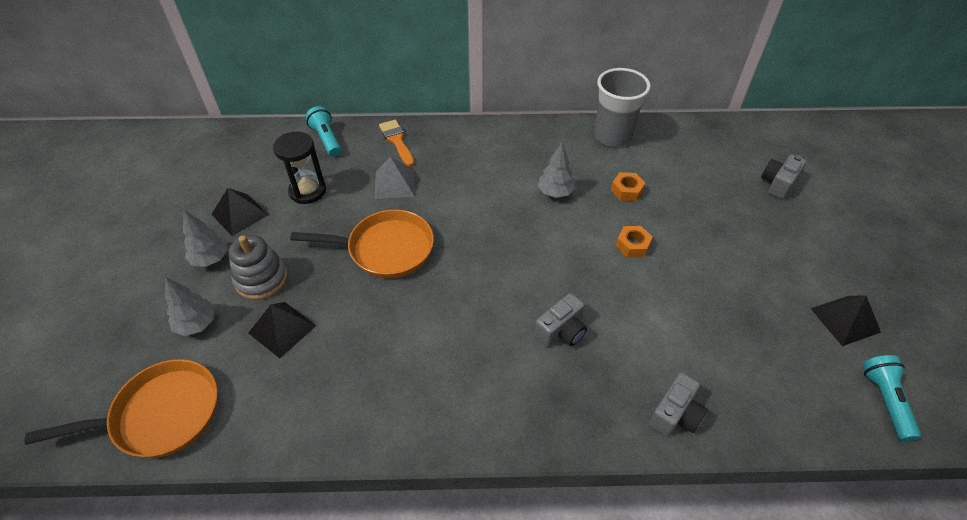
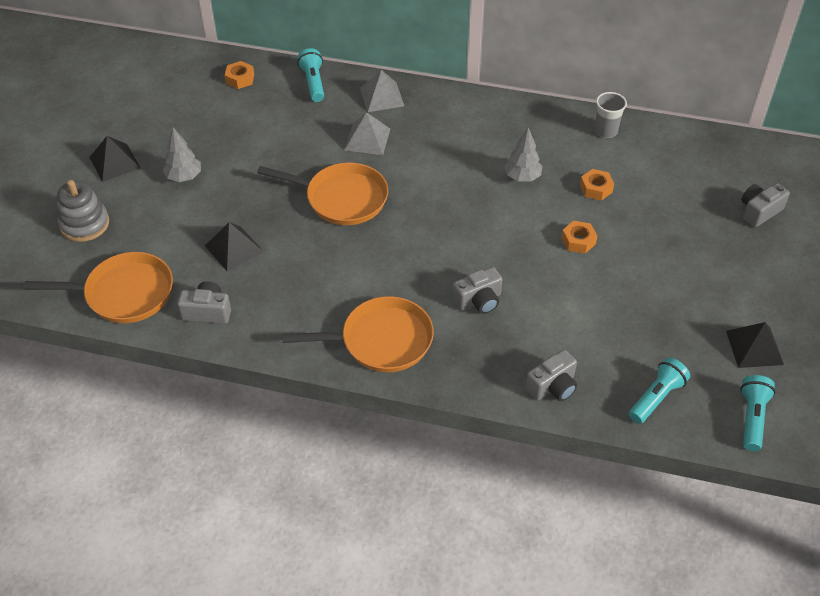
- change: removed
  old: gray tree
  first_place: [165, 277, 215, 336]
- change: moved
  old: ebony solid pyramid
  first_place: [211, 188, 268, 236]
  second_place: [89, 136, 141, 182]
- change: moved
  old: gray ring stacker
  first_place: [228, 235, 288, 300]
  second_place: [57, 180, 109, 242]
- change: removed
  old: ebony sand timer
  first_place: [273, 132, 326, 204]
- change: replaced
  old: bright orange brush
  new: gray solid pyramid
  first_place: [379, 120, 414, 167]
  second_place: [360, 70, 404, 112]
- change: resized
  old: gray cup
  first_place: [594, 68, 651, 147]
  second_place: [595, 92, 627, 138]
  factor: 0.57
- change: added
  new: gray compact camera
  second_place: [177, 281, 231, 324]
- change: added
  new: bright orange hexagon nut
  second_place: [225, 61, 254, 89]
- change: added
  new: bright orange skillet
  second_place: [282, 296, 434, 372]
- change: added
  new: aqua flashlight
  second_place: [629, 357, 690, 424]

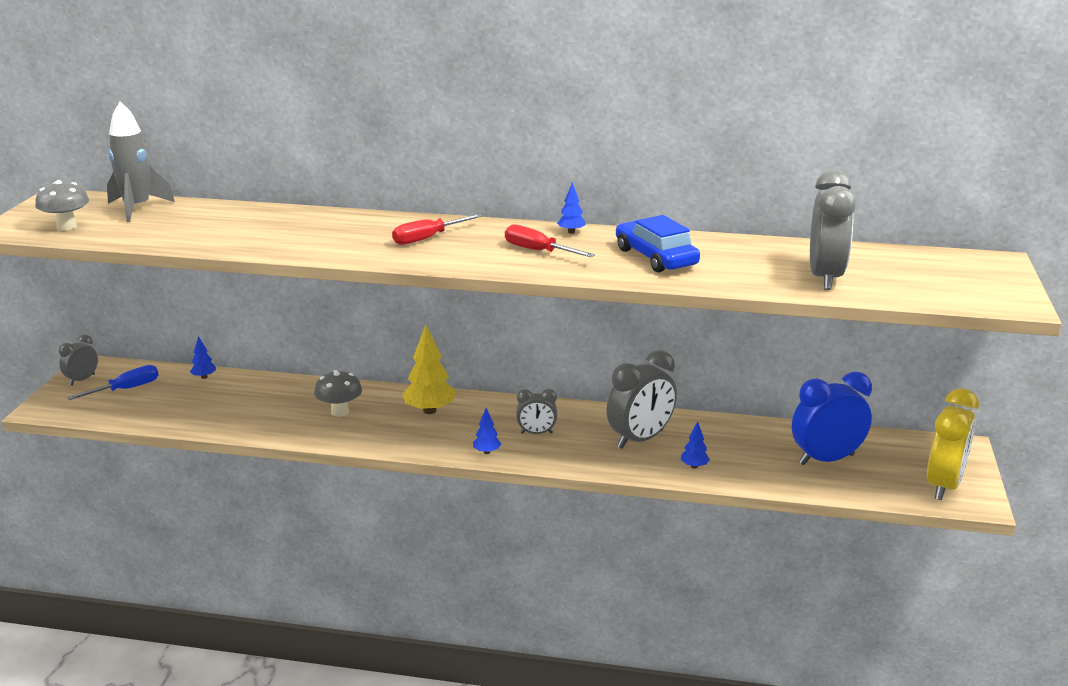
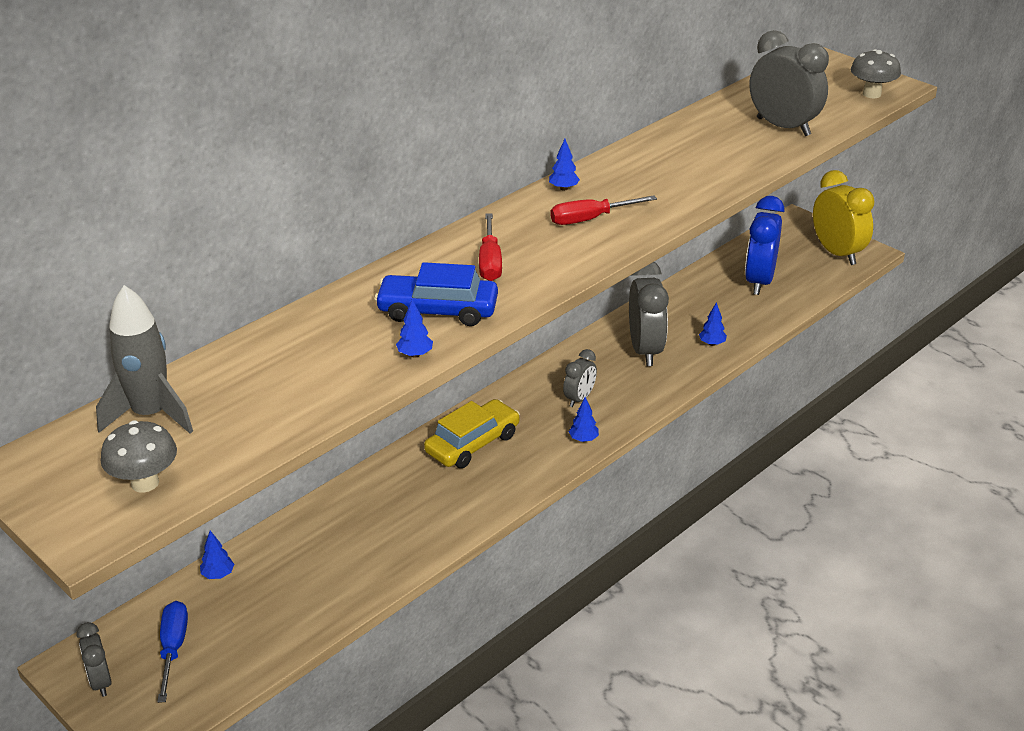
- change: moved
  old: gray fungus
  first_place: [314, 370, 362, 417]
  second_place: [850, 49, 901, 98]
- change: replaced
  old: bright yellow tree
  new: bright yellow car
  first_place: [402, 325, 456, 414]
  second_place: [424, 399, 520, 468]
- change: moved
  old: royal blue car
  first_place: [616, 215, 700, 273]
  second_place: [375, 262, 498, 326]
- change: added
  new: royal blue tree
  second_place: [396, 300, 433, 358]

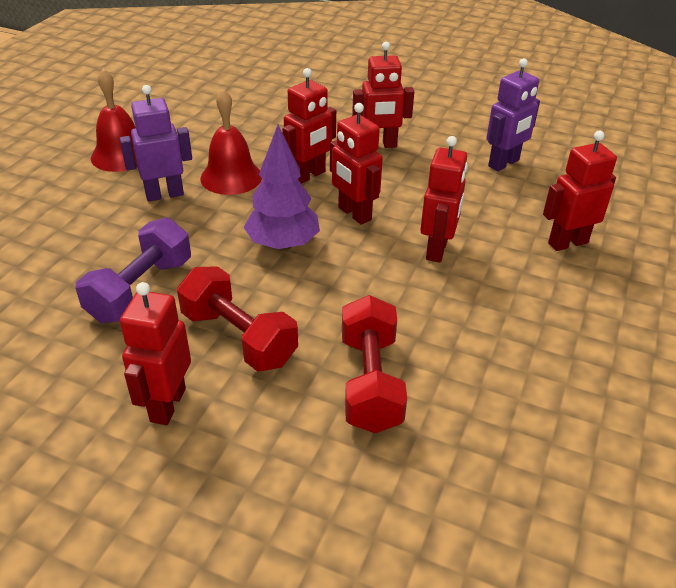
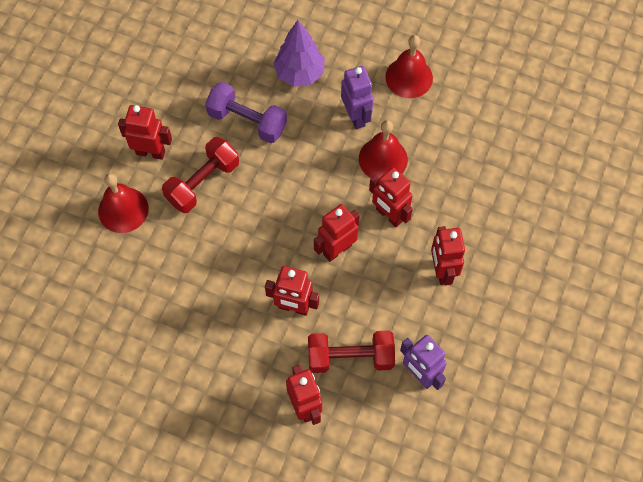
- change: moved
  old: violet tree
  first_place: [244, 125, 320, 251]
  second_place: [273, 20, 325, 87]
- change: moved
  old: red free weight
  first_place: [342, 295, 407, 433]
  second_place: [308, 330, 395, 373]
- change: added
  new: red bell
  second_place: [98, 173, 149, 233]

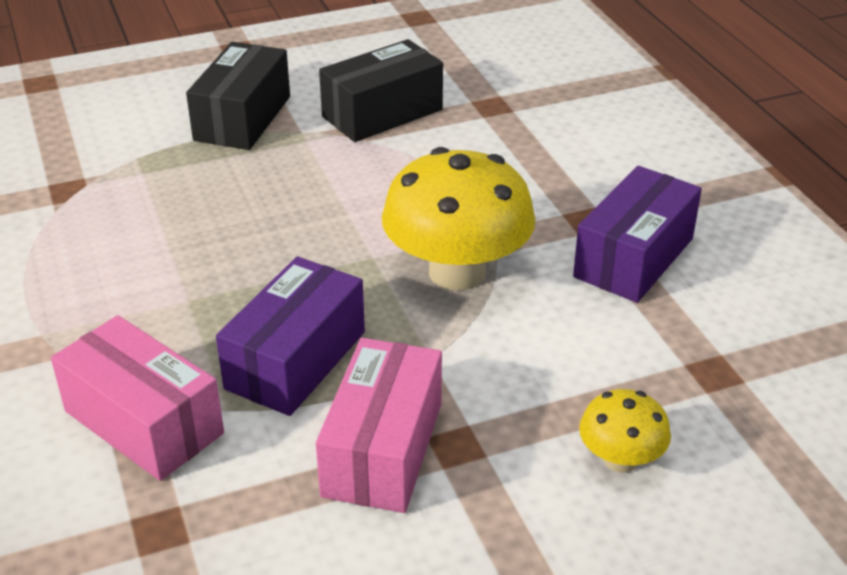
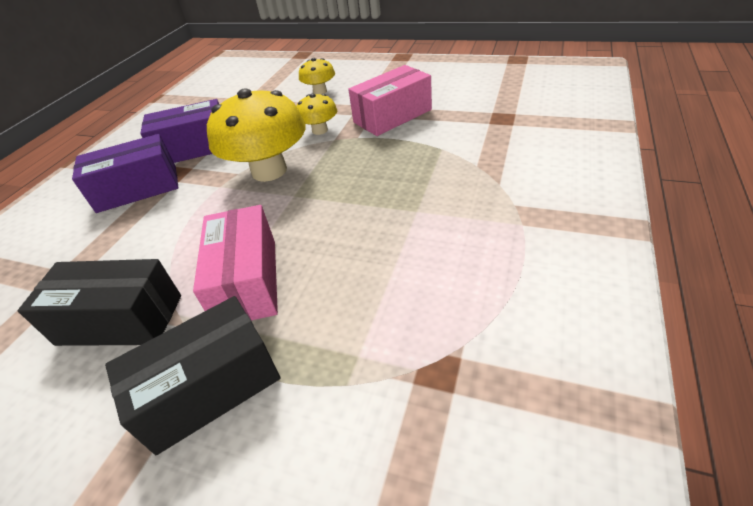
- change: moved
  old: rose-pink package
  first_place: [51, 315, 224, 481]
  second_place: [193, 205, 278, 321]
- change: moved
  old: violet package
  first_place: [216, 257, 365, 416]
  second_place: [72, 134, 179, 213]
- change: added
  new: bright yellow fungus
  second_place: [296, 94, 337, 135]

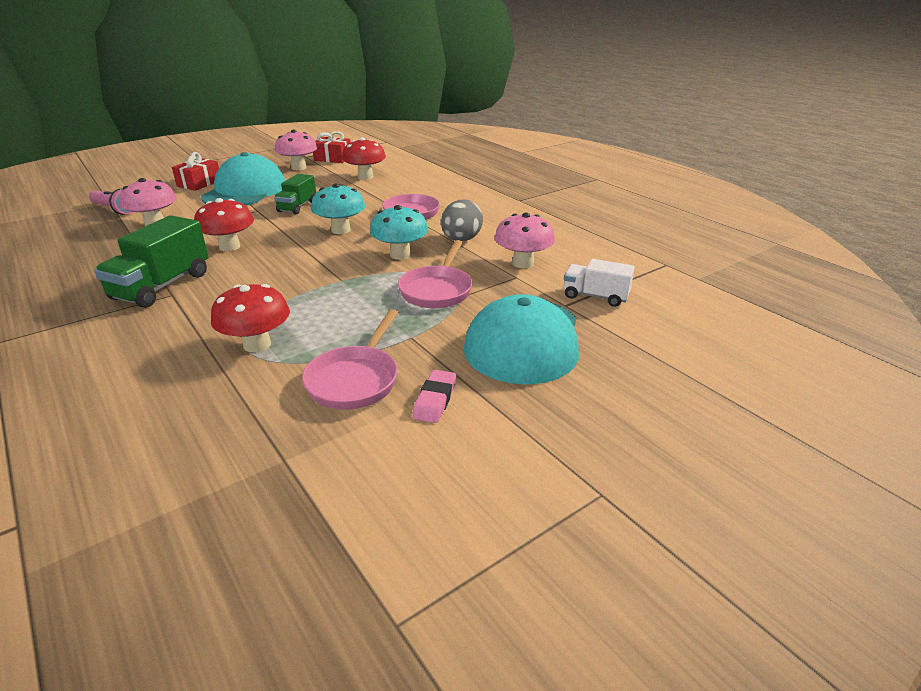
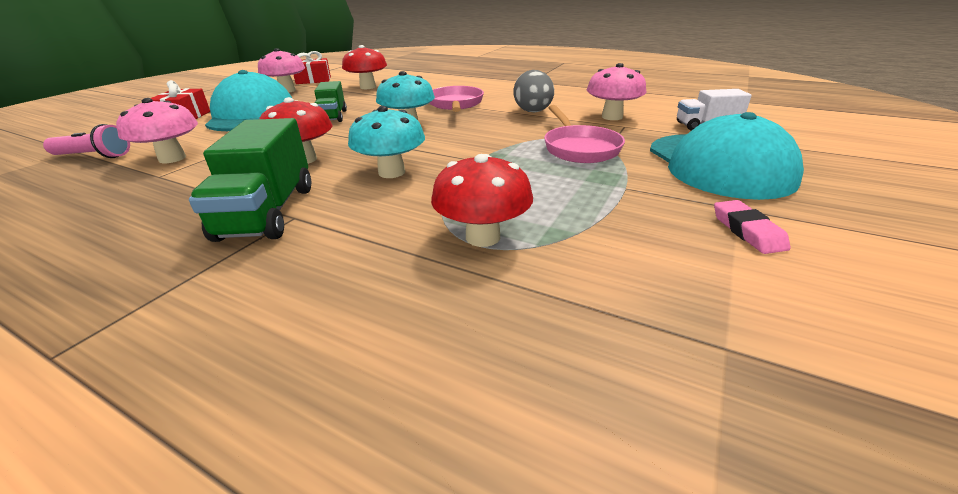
- change: removed
  old: rose-pink skillet
  first_place: [302, 309, 399, 410]
- change: moved
  old: aqua fungus
  first_place: [370, 205, 428, 260]
  second_place: [348, 106, 425, 178]

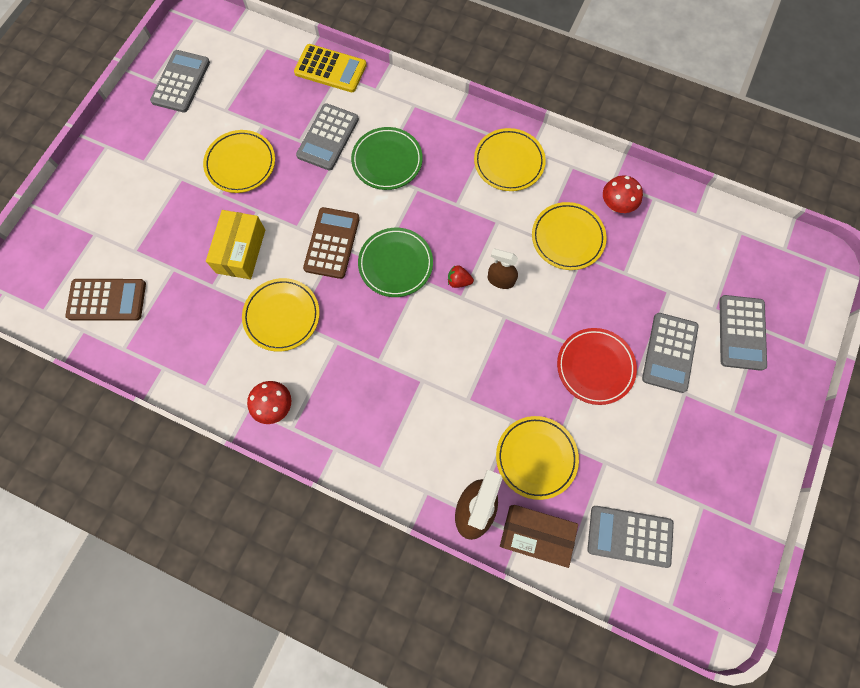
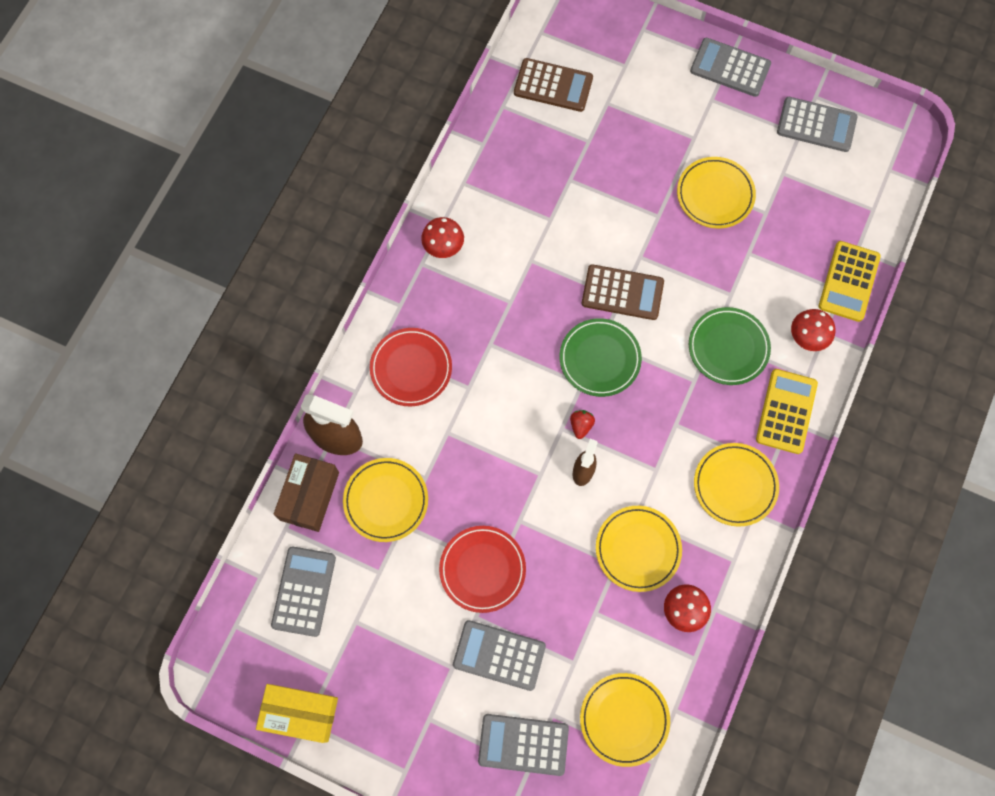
- change: turned
  old: russet adding machine
  first_place: [65, 279, 146, 321]
  second_place: [514, 58, 593, 112]
  degrees: -75
- change: moved
  old: bright yellow package
  first_place: [206, 210, 265, 279]
  second_place: [256, 684, 338, 743]
- change: moved
  old: bright yellow flat dish
  first_place: [242, 278, 320, 352]
  second_place: [580, 673, 670, 767]
- change: moved
  old: gray adding machine
  first_place: [296, 103, 359, 171]
  second_place: [690, 38, 771, 97]
- change: added
  new: red flat dish
  second_place: [370, 328, 452, 406]
- change: added
  new: bright yellow adding machine
  second_place: [756, 369, 818, 454]
- change: added
  new: red fungus
  second_place: [791, 309, 835, 351]

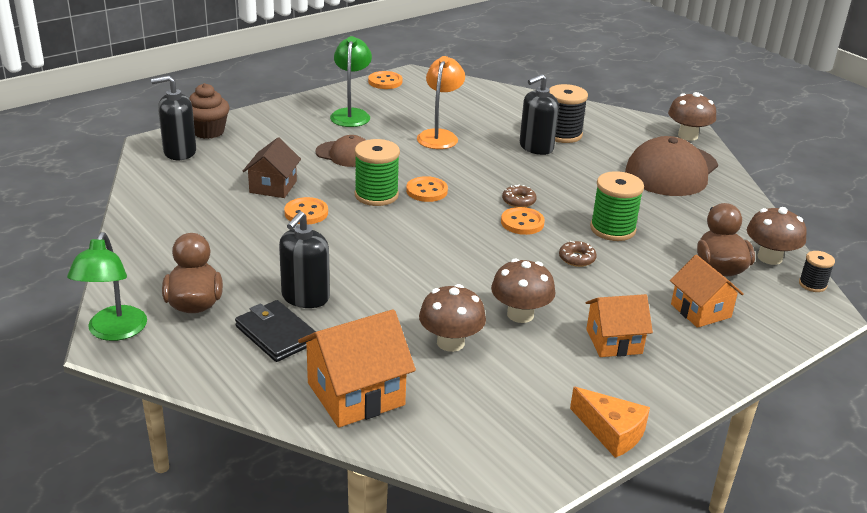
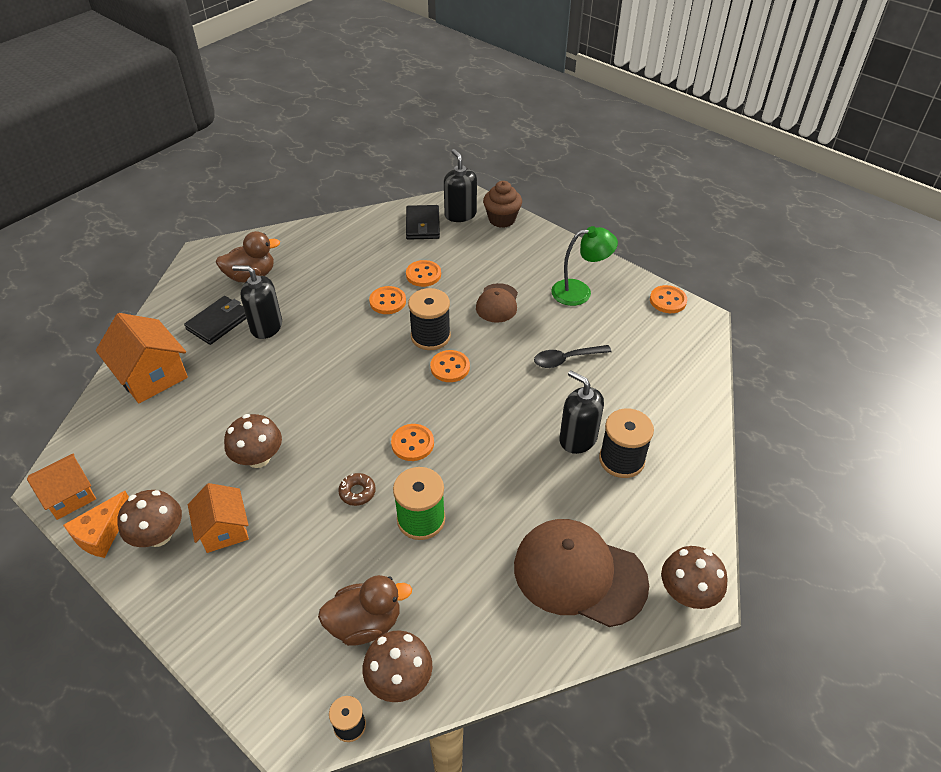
- change: removed
  old: green desk lamp
  first_place: [67, 232, 147, 341]
- change: replaced
  old: russet house
  new: bright orange shirt button
  first_place: [243, 138, 301, 198]
  second_place: [406, 260, 441, 287]
- change: recoloured
  old: green spool
  new: ebony spool
  first_place: [355, 139, 400, 206]
  second_place: [408, 288, 451, 350]
- change: replaced
  old: bright orange desk lamp
  new: ebony teaspoon
  first_place: [417, 56, 465, 149]
  second_place: [534, 345, 612, 368]
- change: moved
  old: russet fungus
  first_place: [419, 284, 486, 352]
  second_place: [117, 490, 182, 547]
- change: removed
  old: russet donut
  first_place: [502, 185, 537, 207]
- change: moved
  old: bright orange house
  first_place: [670, 255, 744, 328]
  second_place: [27, 454, 96, 520]
- change: added
  new: ebony card wallet
  second_place: [406, 205, 440, 240]

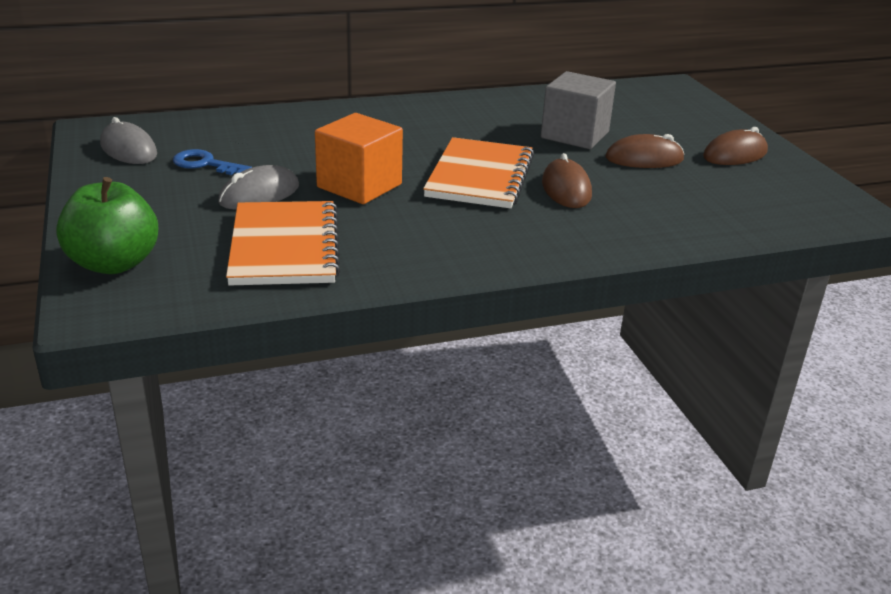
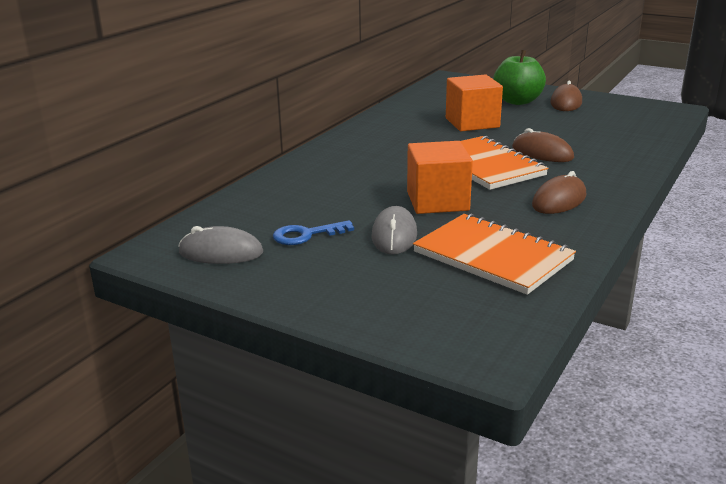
- change: moved
  old: green apple
  first_place: [56, 177, 158, 274]
  second_place: [493, 50, 546, 105]
- change: recoloured
  old: gray solid cube
  new: bright orange solid cube
  first_place: [541, 71, 616, 149]
  second_place: [446, 74, 503, 131]
- change: moved
  old: russet PC mouse
  first_place: [606, 134, 684, 168]
  second_place: [532, 171, 586, 214]

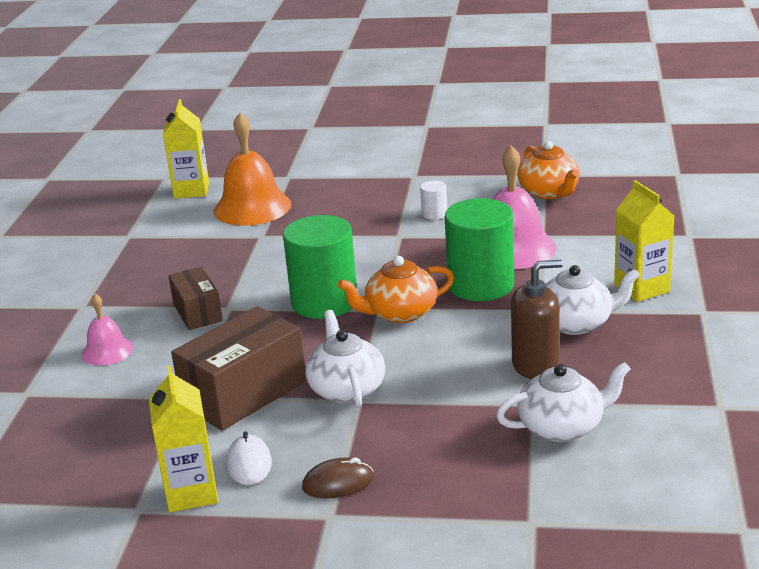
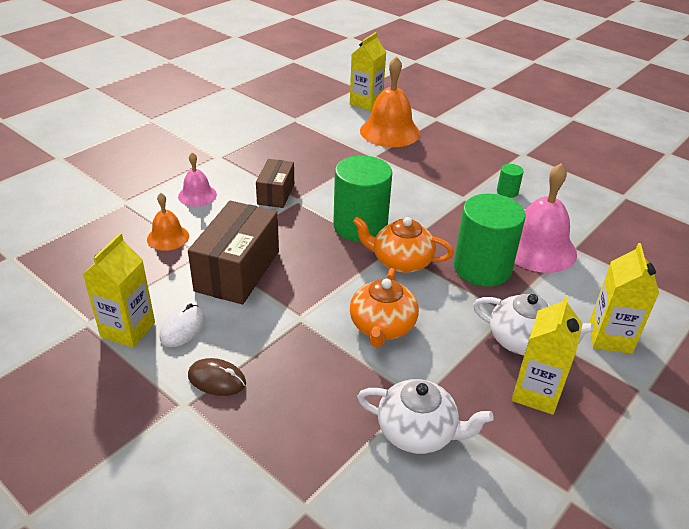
- change: turned
  old: russet package
  first_place: [171, 306, 306, 431]
  second_place: [188, 200, 279, 305]
  degrees: -60
- change: removed
  old: white tea pot
  first_place: [305, 310, 385, 408]
- change: recoloured
  old: white cylinder
  new: green cylinder
  first_place: [420, 181, 447, 220]
  second_place: [497, 164, 524, 198]
- change: removed
  old: russet soap dispenser
  first_place: [511, 260, 563, 379]
- change: moved
  old: bright orange tea pot
  first_place: [517, 141, 580, 199]
  second_place: [350, 268, 419, 347]
- change: added
  new: bright orange bell
  second_place: [147, 193, 189, 251]
- change: added
  new: bright yellow milk carton
  second_place: [512, 295, 583, 415]

